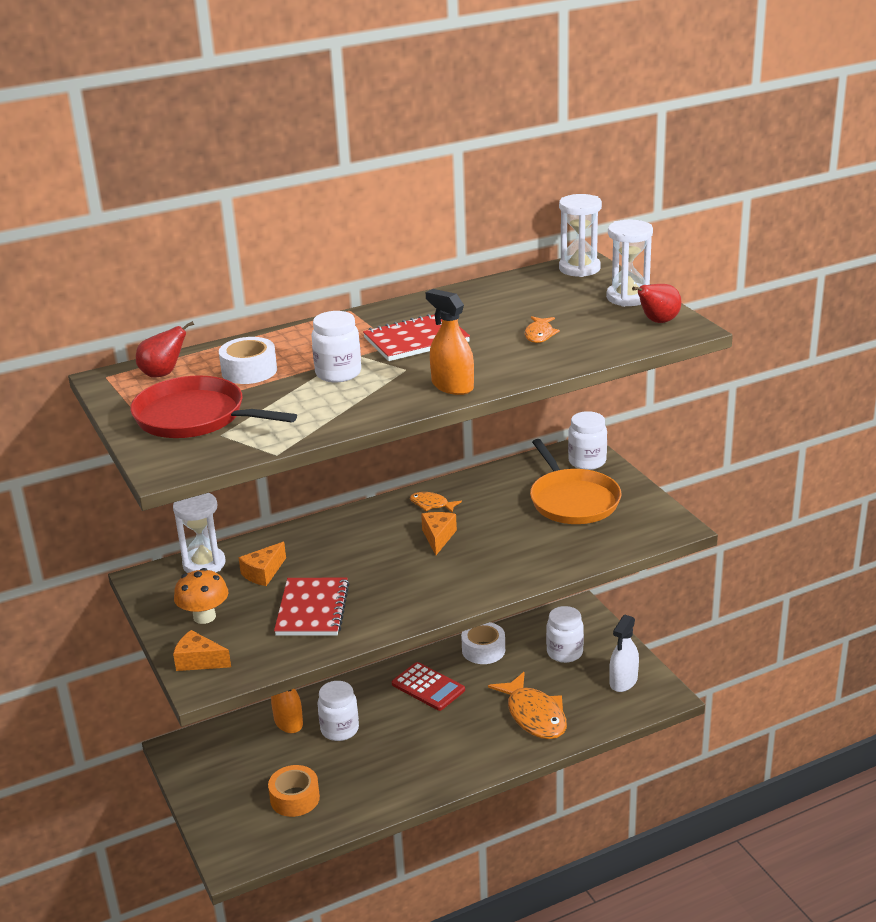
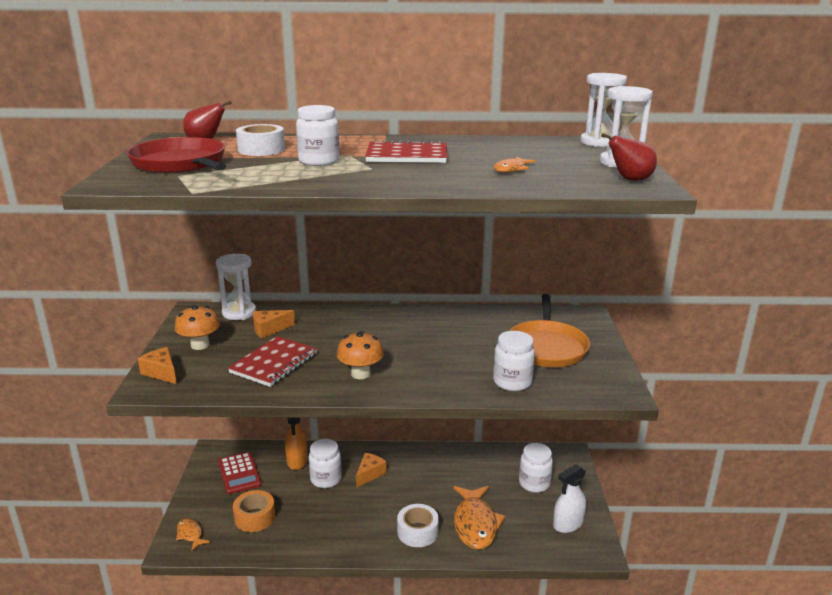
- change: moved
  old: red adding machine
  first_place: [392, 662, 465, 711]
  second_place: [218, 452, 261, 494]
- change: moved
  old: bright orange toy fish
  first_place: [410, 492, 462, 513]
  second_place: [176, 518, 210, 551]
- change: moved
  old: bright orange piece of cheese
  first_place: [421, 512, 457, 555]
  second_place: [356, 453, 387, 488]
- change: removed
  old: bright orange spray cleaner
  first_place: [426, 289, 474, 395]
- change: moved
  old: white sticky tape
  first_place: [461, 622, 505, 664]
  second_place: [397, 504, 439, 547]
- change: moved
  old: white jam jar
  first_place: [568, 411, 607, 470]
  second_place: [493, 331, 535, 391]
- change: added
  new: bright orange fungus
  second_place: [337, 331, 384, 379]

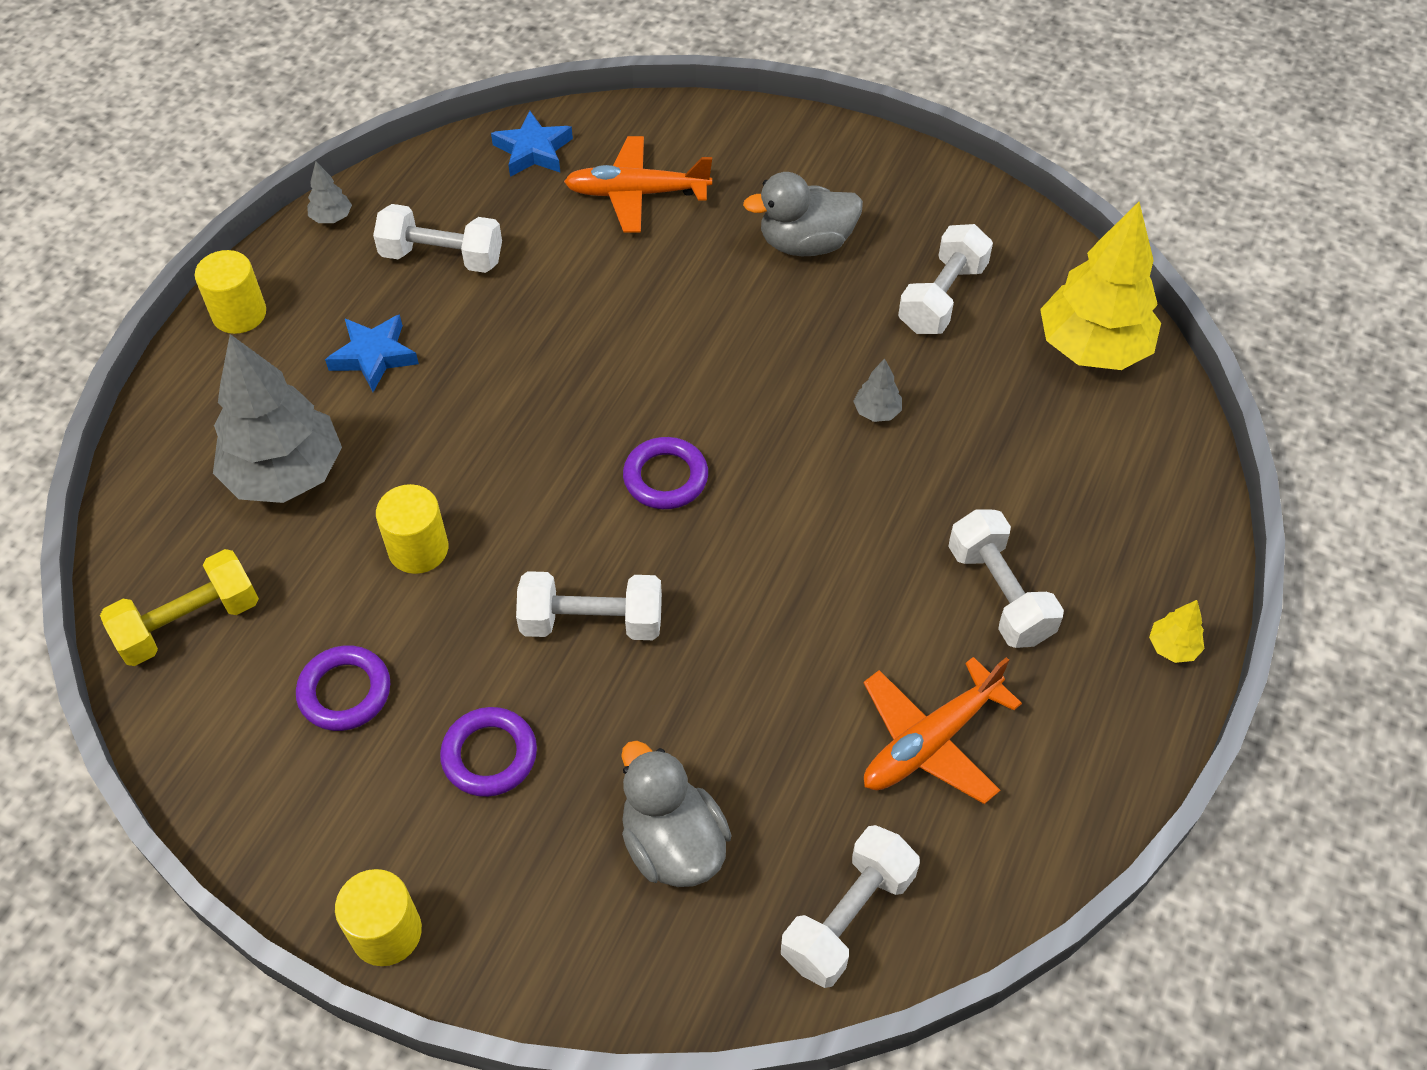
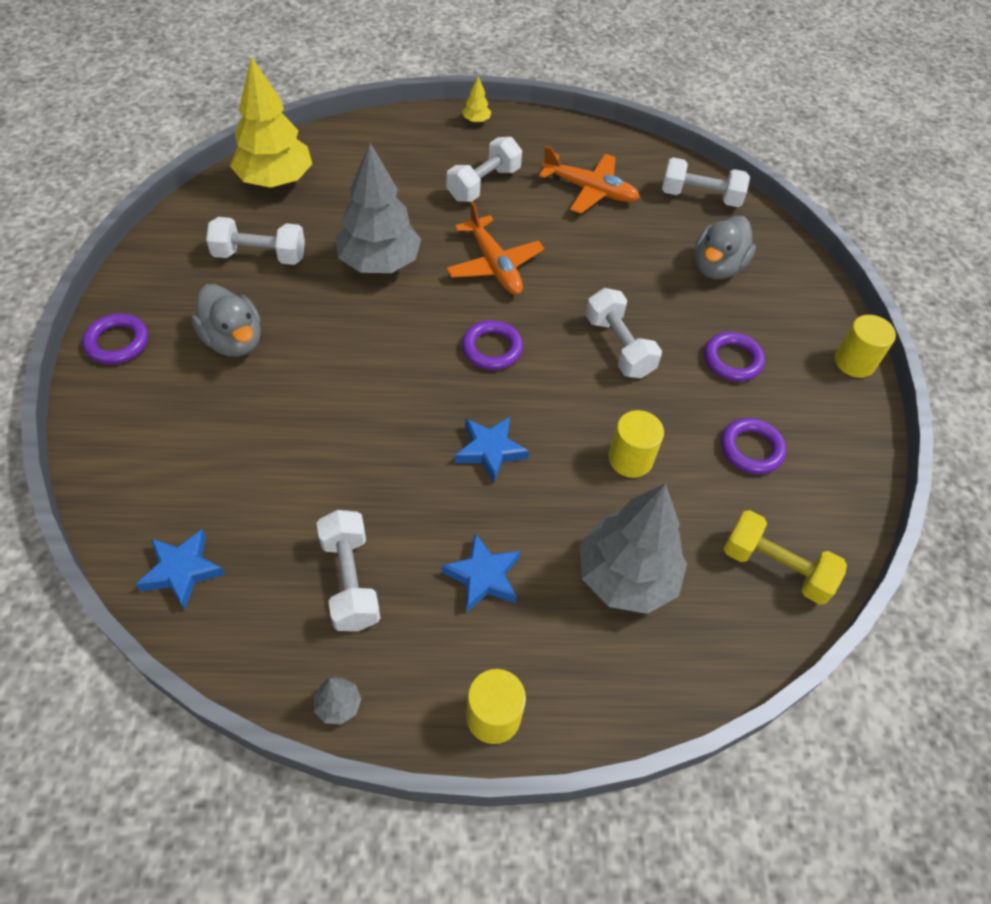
- change: moved
  old: bright orange aeroplane
  first_place: [564, 136, 712, 232]
  second_place: [446, 201, 544, 295]
- change: resized
  old: gray tree
  first_place: [853, 358, 902, 422]
  second_place: [335, 143, 421, 273]
  factor: 2.49
- change: added
  new: violet hoop
  second_place: [82, 313, 148, 364]
- change: added
  new: royal blue five-pointed star
  second_place: [455, 417, 529, 483]

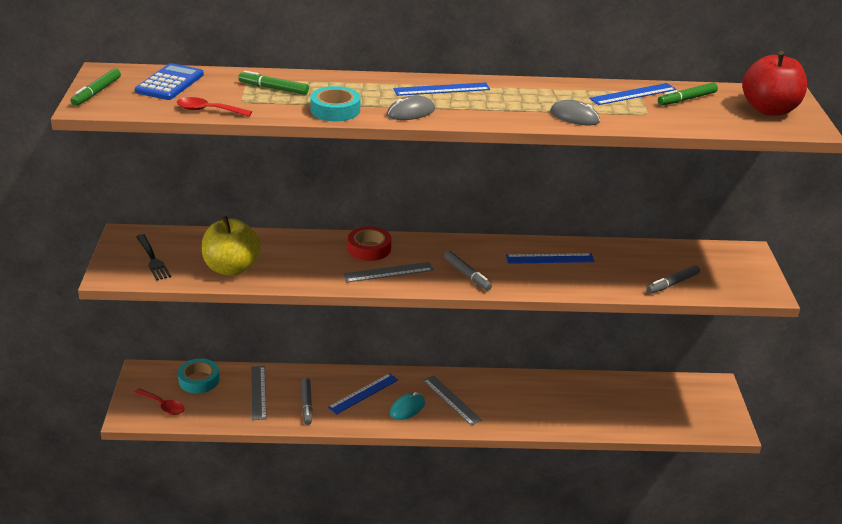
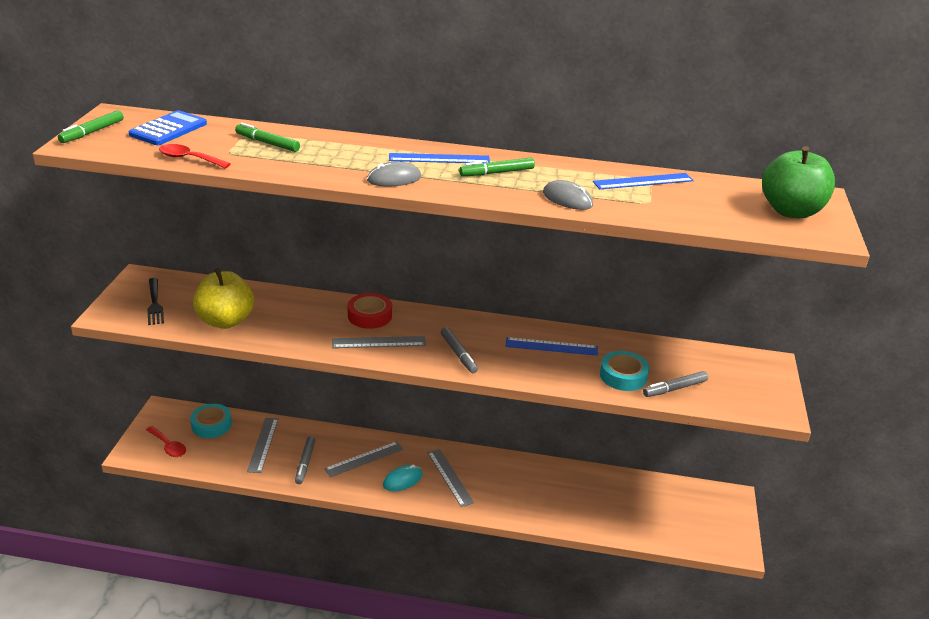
- change: moved
  old: aqua sticky tape
  first_place: [310, 86, 360, 121]
  second_place: [600, 351, 649, 391]
- change: recoloured
  old: royal blue ruler
  new: gray ruler
  first_place: [328, 373, 398, 415]
  second_place: [324, 441, 403, 477]
- change: moved
  old: green marker pen
  first_place: [658, 83, 718, 105]
  second_place: [459, 158, 535, 176]
- change: recoloured
  old: red apple
  new: green apple
  first_place: [742, 51, 807, 116]
  second_place: [762, 146, 835, 218]

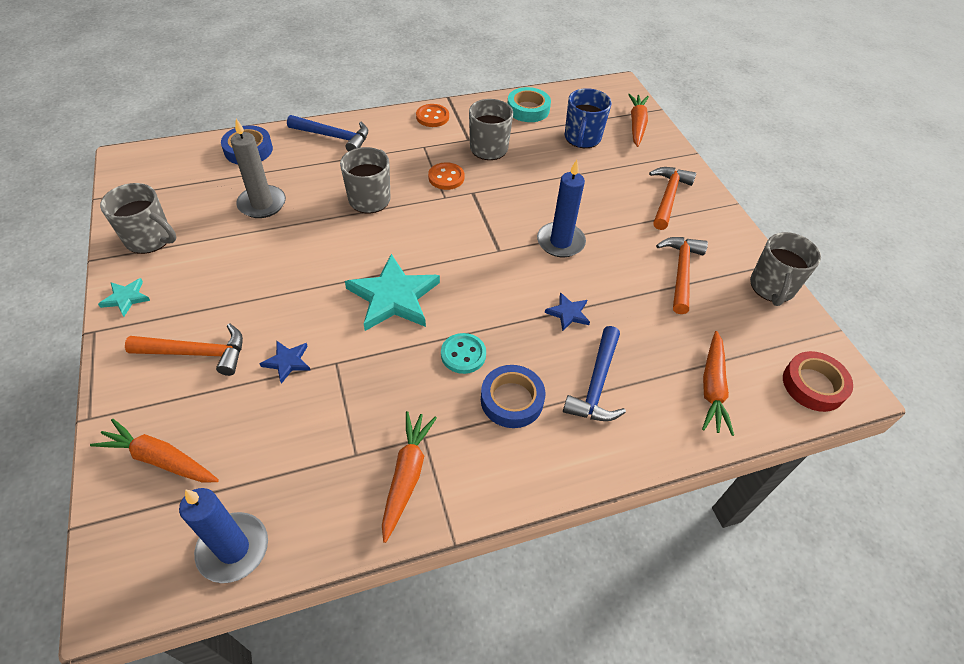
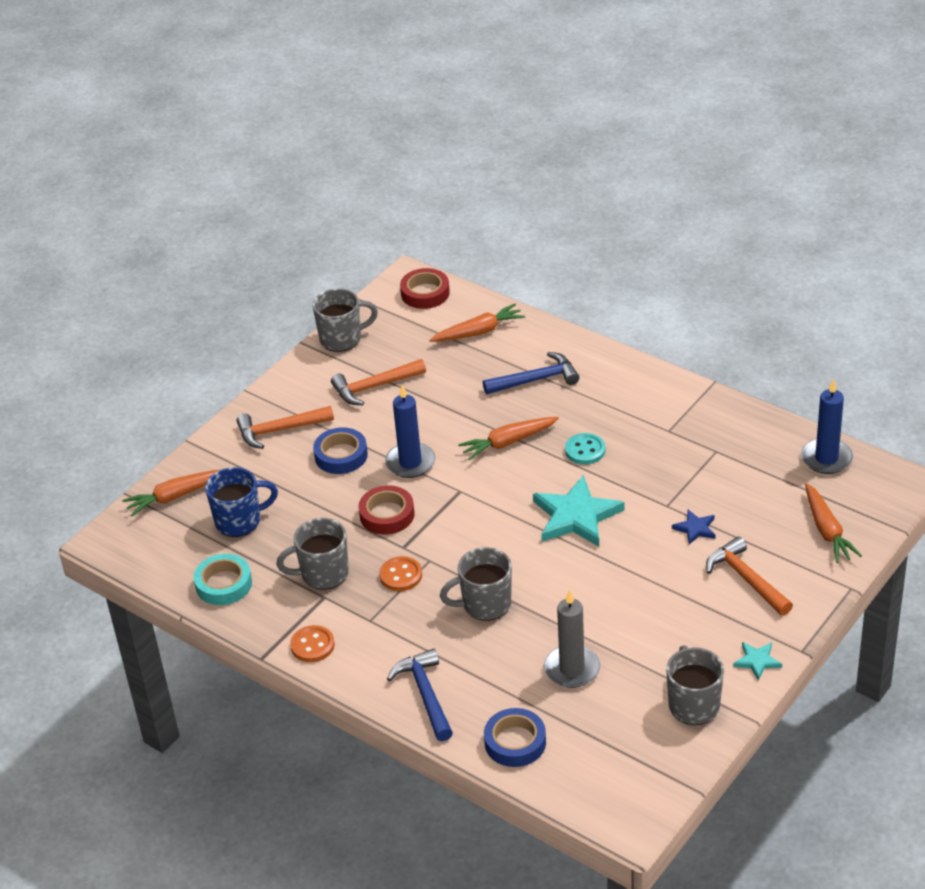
- change: moved
  old: bright orange carrot
  first_place: [382, 411, 437, 543]
  second_place: [458, 417, 559, 460]
- change: moved
  old: royal blue sticky tape
  first_place: [481, 365, 545, 428]
  second_place: [313, 427, 368, 474]
- change: removed
  old: royal blue five-pointed star
  first_place: [545, 292, 590, 331]
- change: added
  new: red sticky tape
  second_place: [358, 486, 415, 535]

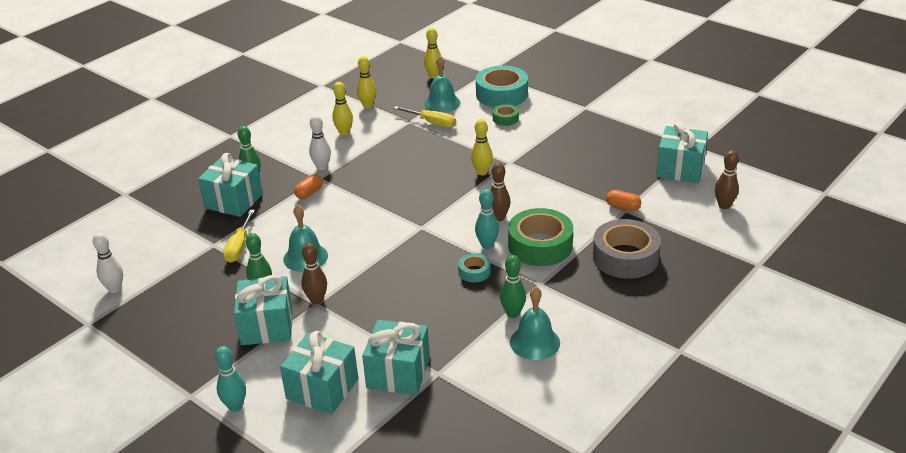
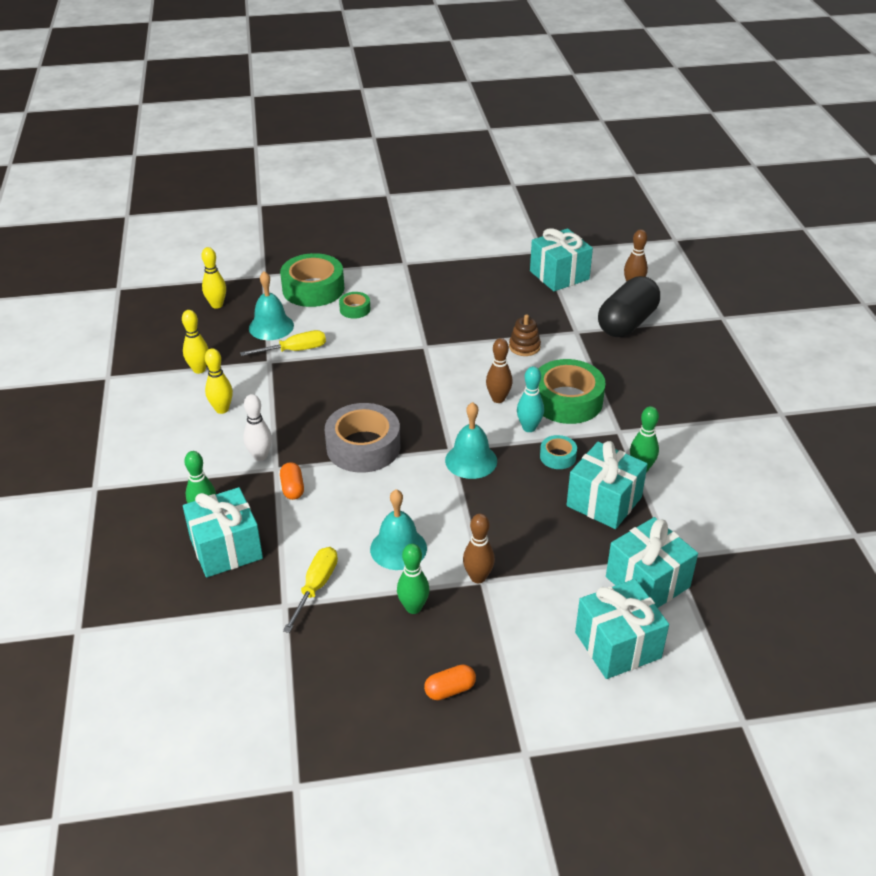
- change: removed
  old: white tenpin
  first_place: [93, 232, 123, 293]
- change: removed
  old: aqua tenpin
  first_place: [215, 346, 246, 412]
- change: turned
  old: bright yellow screwdriver
  first_place: [223, 210, 255, 263]
  second_place: [283, 547, 338, 633]
  degrees: -120
- change: moved
  old: aqua wrapped gift
  first_place: [234, 275, 292, 345]
  second_place: [567, 441, 648, 529]
- change: removed
  old: bright yellow tenpin
  first_place: [471, 119, 493, 175]
- change: recoloured
  old: aqua sticky tape
  new: green sticky tape
  first_place: [476, 66, 528, 107]
  second_place: [280, 253, 344, 307]
- change: moved
  old: aqua bell
  first_place: [510, 287, 560, 360]
  second_place: [445, 402, 497, 479]
- change: moved
  old: gray sticky tape
  first_place: [593, 219, 661, 279]
  second_place: [325, 403, 400, 473]
- change: moved
  old: bright orange capsule
  first_place: [606, 190, 641, 211]
  second_place: [424, 664, 476, 700]
- change: added
  new: russet ring stacker
  second_place: [509, 314, 541, 356]
- change: added
  new: ebony capsule
  second_place: [598, 276, 660, 337]

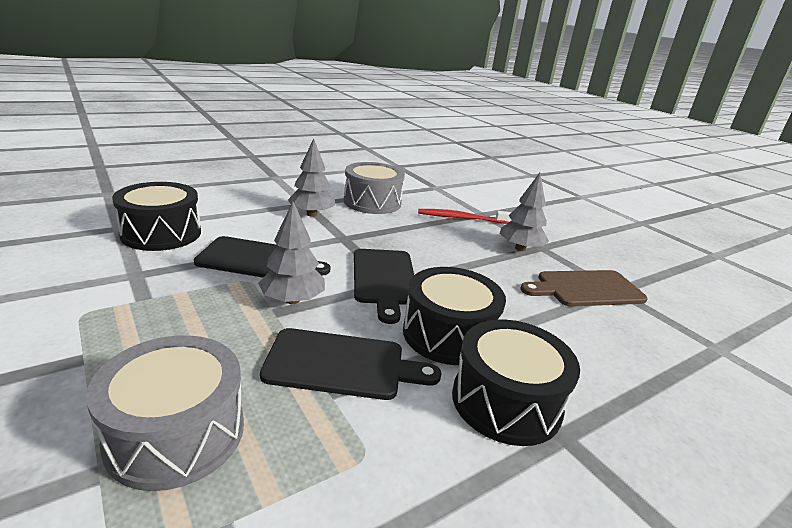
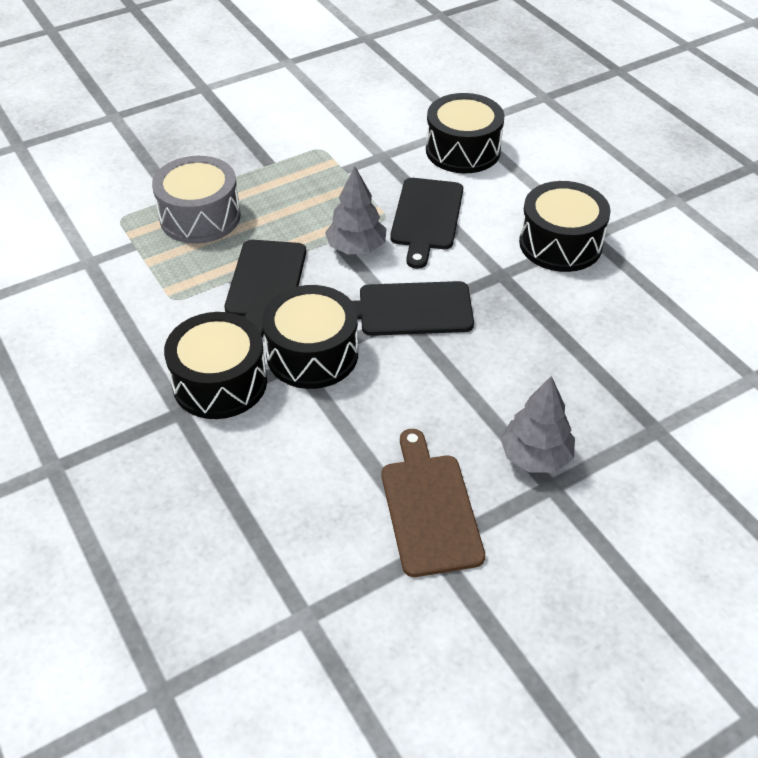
- change: replaced
  old: gray tree
  new: ebony snare drum
  first_place: [288, 138, 335, 217]
  second_place: [519, 181, 611, 272]
- change: removed
  old: gray snare drum
  first_place: [344, 162, 405, 214]
- change: removed
  old: red tooth brush
  first_place: [418, 209, 512, 224]

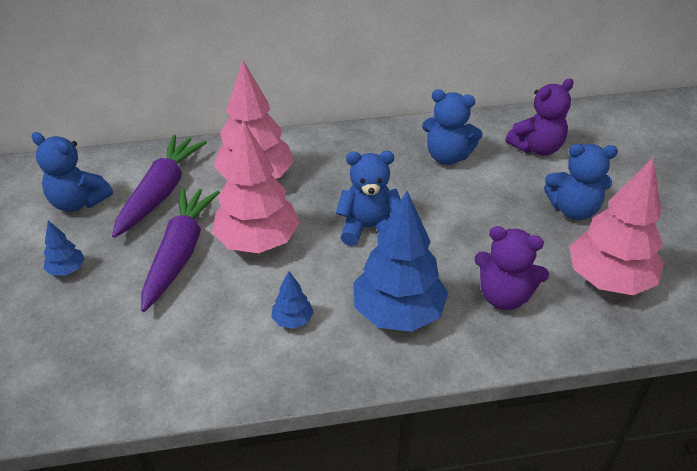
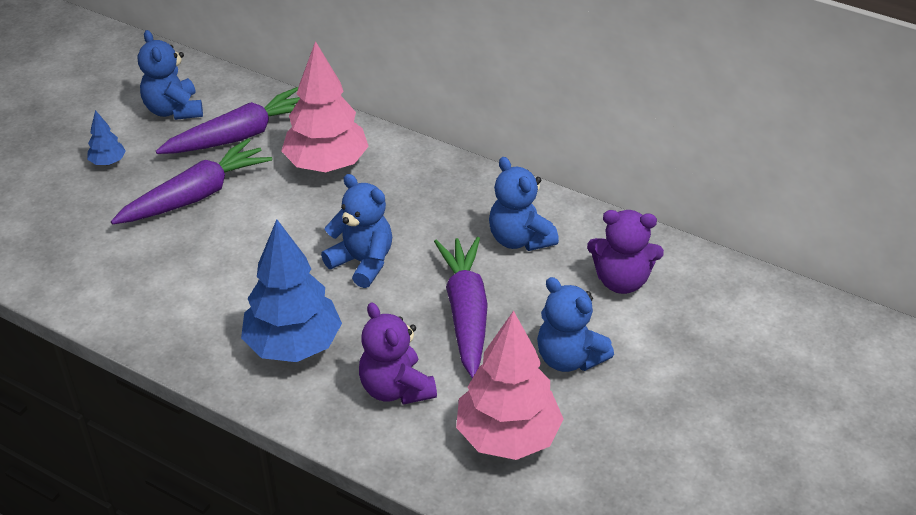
- change: removed
  old: rose-pink tree
  first_place: [212, 120, 300, 253]
- change: removed
  old: royal blue tree
  first_place: [271, 271, 314, 329]
- change: added
  new: violet carrot
  second_place: [434, 237, 488, 378]

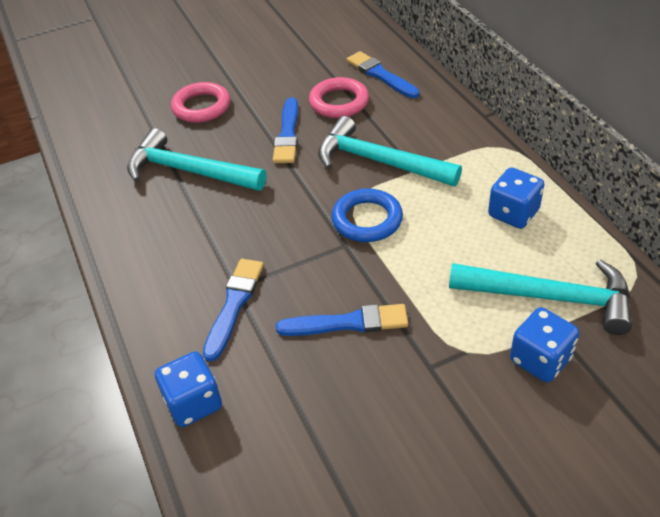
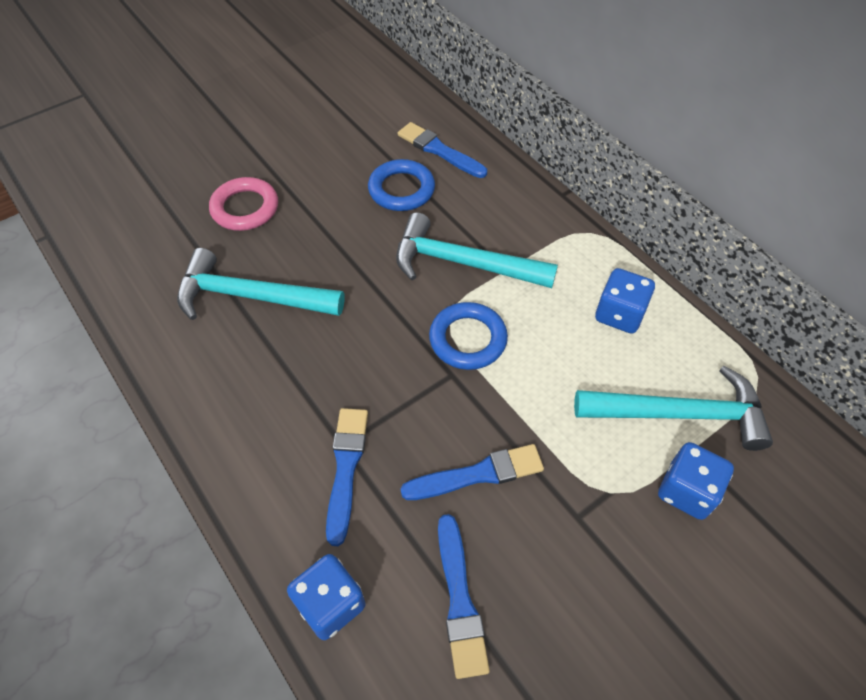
- change: moved
  old: royal blue brush
  first_place: [273, 98, 298, 163]
  second_place: [438, 514, 490, 679]
- change: recoloured
  old: rose-pink hoop
  new: royal blue hoop
  first_place: [309, 77, 369, 118]
  second_place: [368, 159, 435, 211]

